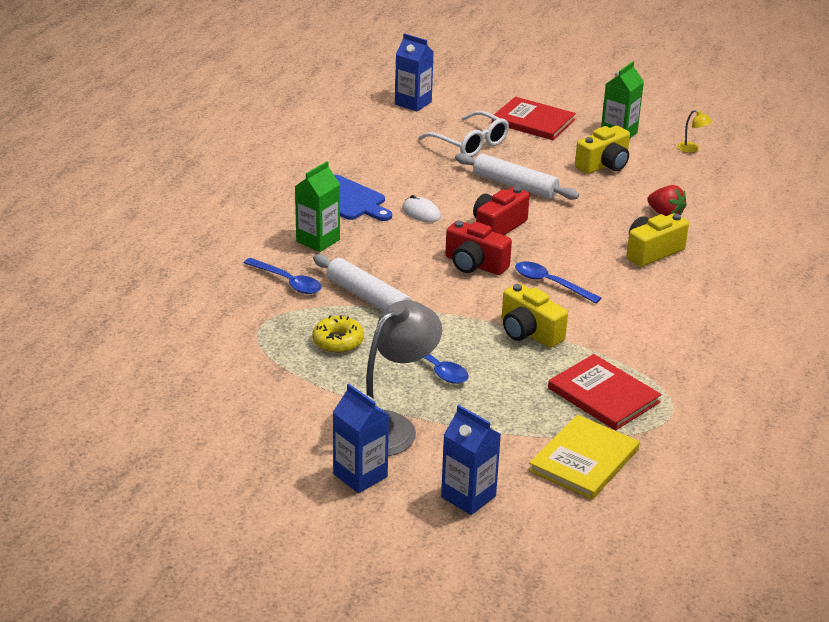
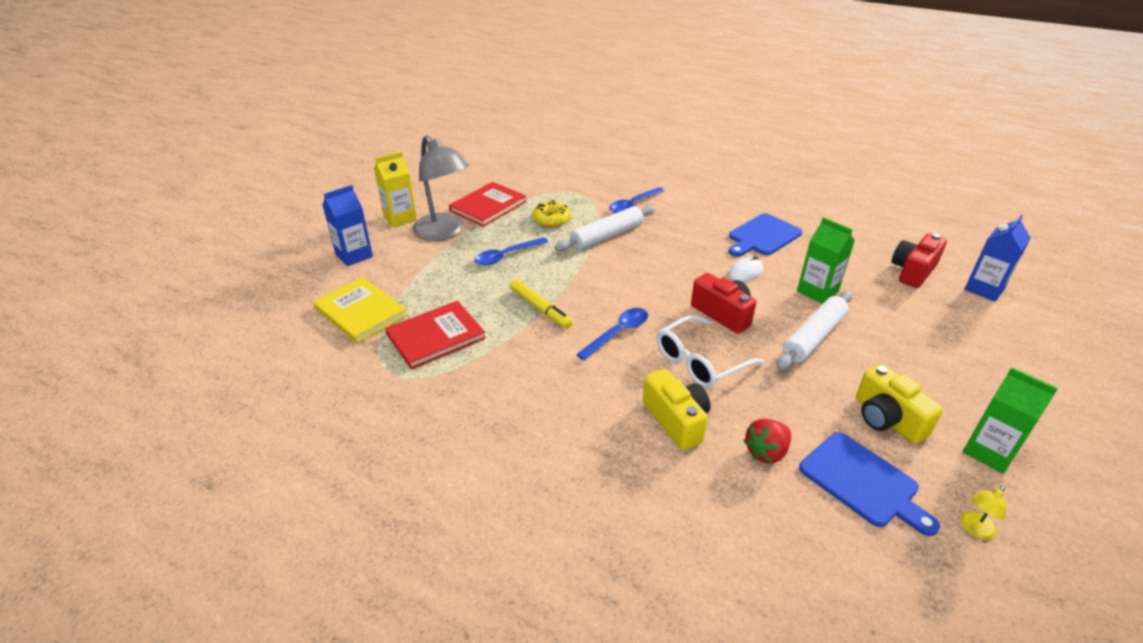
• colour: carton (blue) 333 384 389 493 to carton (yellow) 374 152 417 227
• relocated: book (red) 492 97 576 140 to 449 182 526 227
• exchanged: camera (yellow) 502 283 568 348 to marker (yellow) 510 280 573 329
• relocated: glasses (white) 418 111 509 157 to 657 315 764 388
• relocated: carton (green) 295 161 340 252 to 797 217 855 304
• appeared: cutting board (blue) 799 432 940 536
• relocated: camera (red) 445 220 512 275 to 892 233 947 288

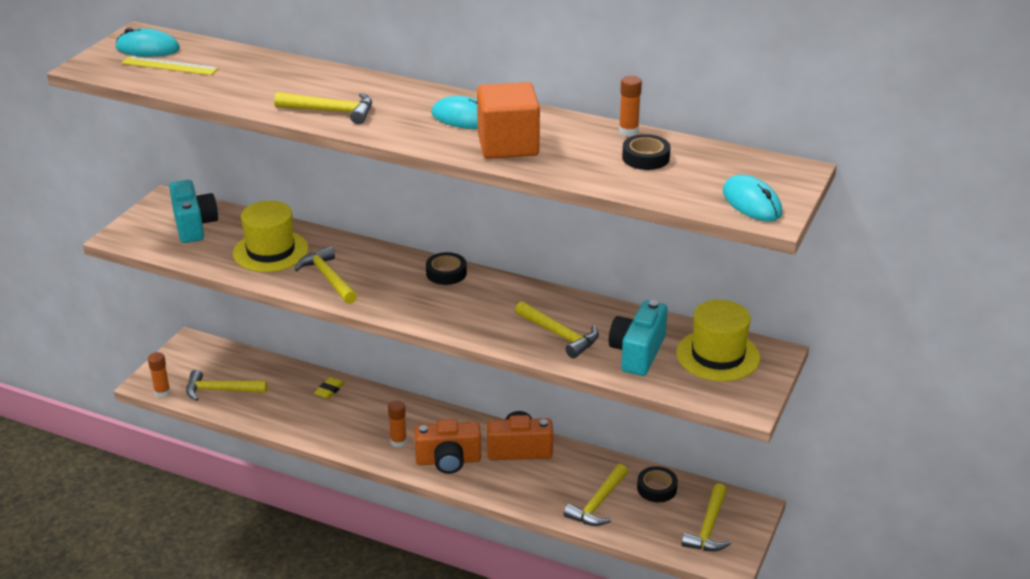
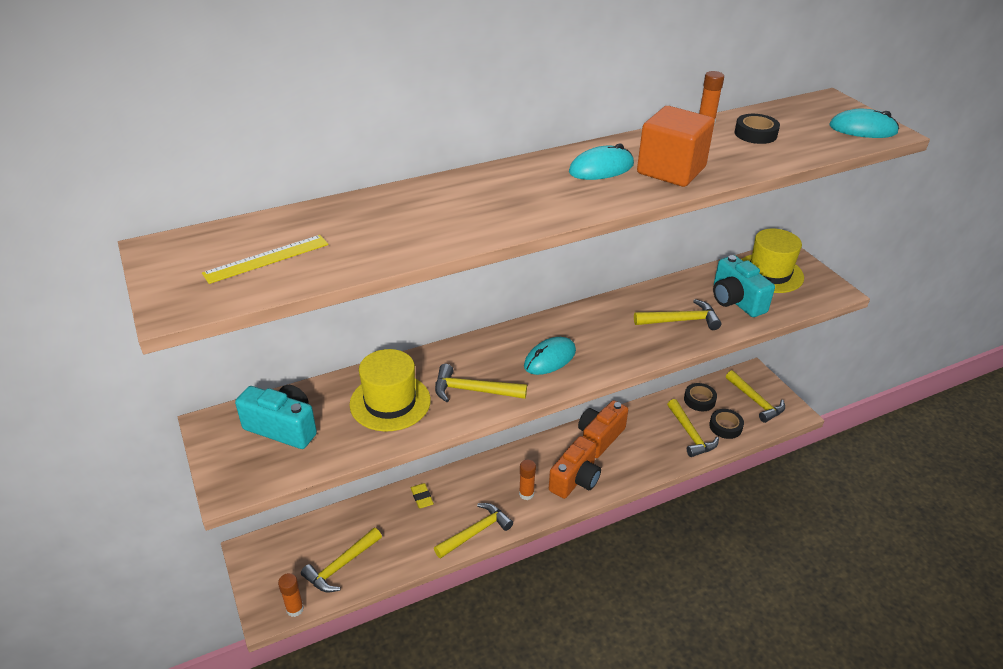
• relocated: hammer (yellow) 274 92 372 124 to 434 503 513 559
• relocated: mouse (turquoise) 116 28 180 57 to 524 337 576 375
• relocated: tape (black) 426 252 467 285 to 709 409 744 439

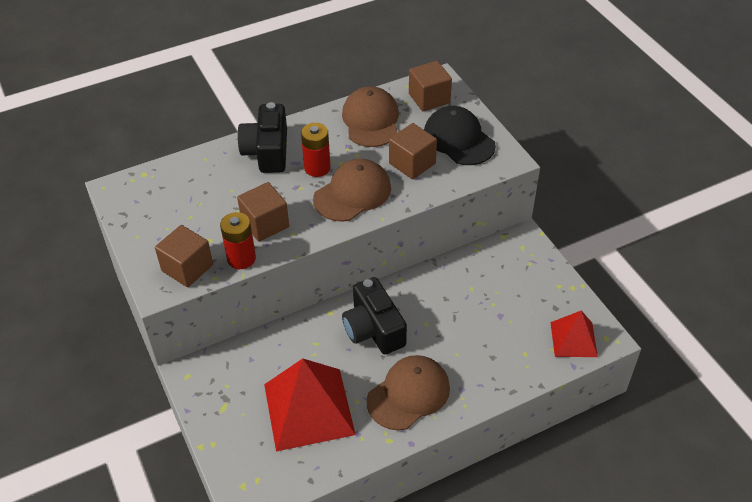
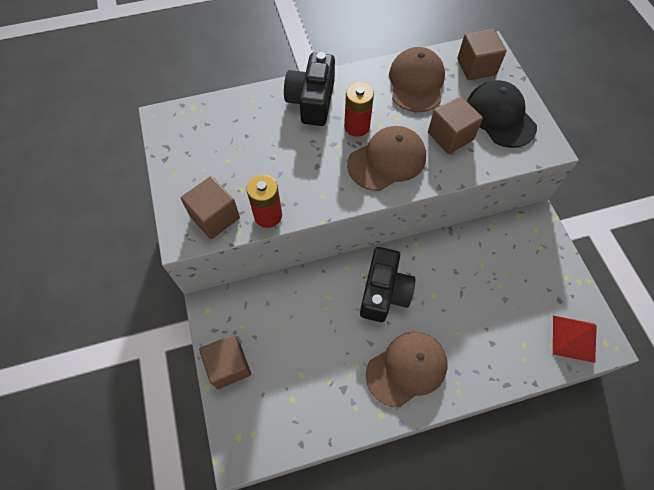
• relocated: cube (brown) 237 182 289 242 to 199 334 251 389
• spun: camera (black) 342 277 407 354 = 360 247 416 322 150 degrees counterclockwise
• missing: pyramid (red) 264 359 356 452

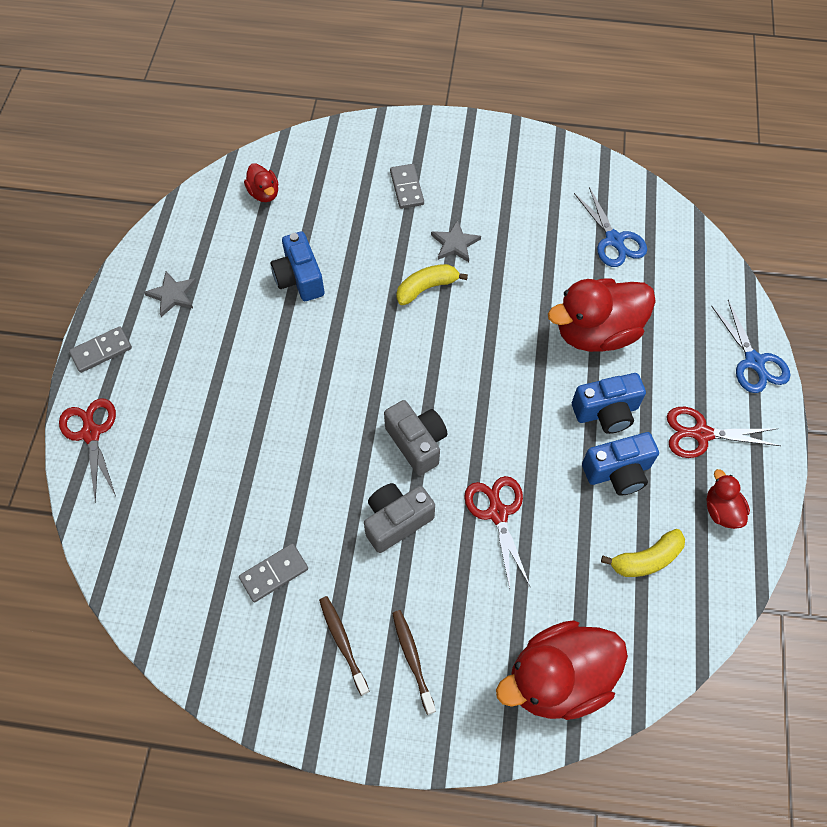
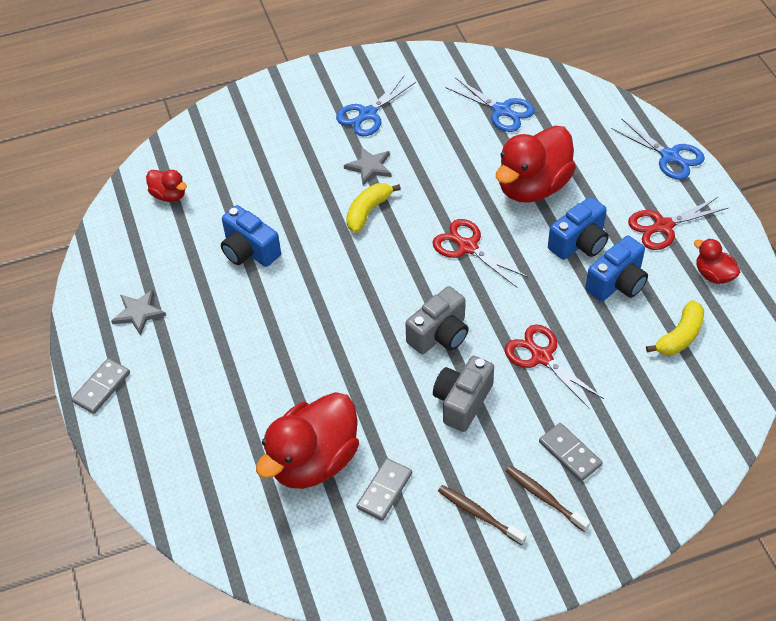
• relocated: duck (red) 496 620 628 720 to 256 392 359 489
• appeared: scissors (blue) 336 76 416 136
• spun: camera (grey) 384 400 447 475 = 406 286 469 354 105 degrees clockwise
• relocated: scissors (red) 59 398 116 503 to 433 219 529 287
• relocated: domino (grey) 390 164 424 209 to 539 423 603 481

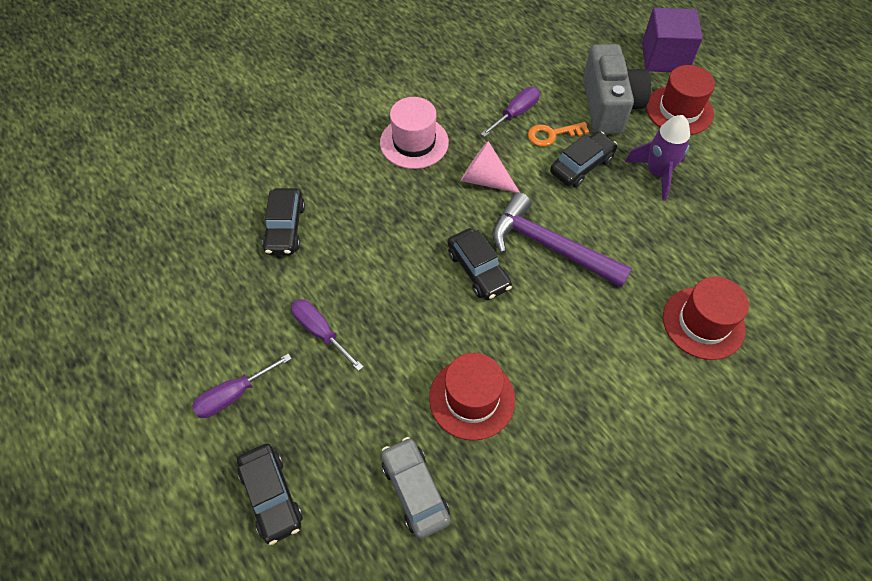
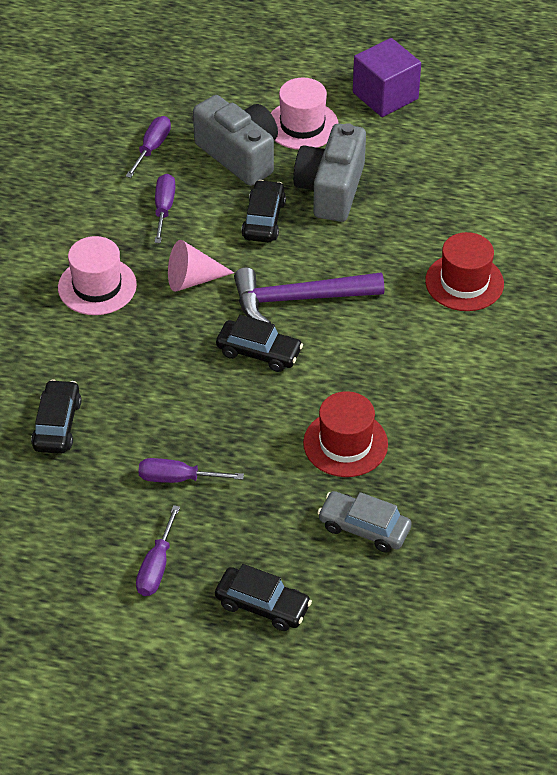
• spun: car (black) 262 188 305 255 = 31 379 82 454 135 degrees counterclockwise
• appeared: screwdriver (purple) 126 116 171 178
• colour: hat (red) 646 65 715 135 to hat (pink) 271 78 339 150
• exchanged: rocket (purple) 625 115 690 201 to camera (grey) 293 123 366 222
• relocated: cube (purple) 642 8 703 72 to 353 38 421 117
• missing: key (orange) 528 122 589 147

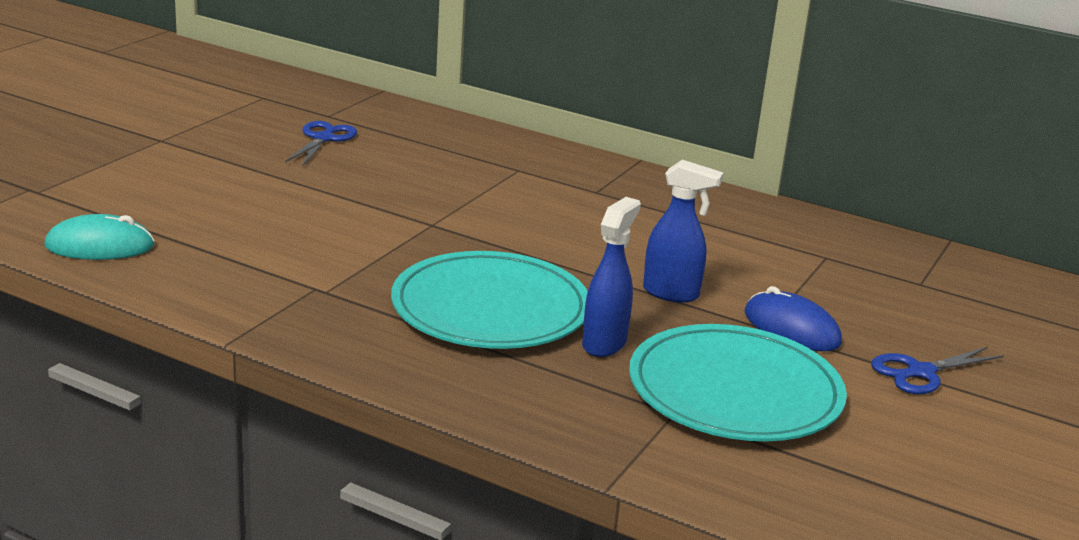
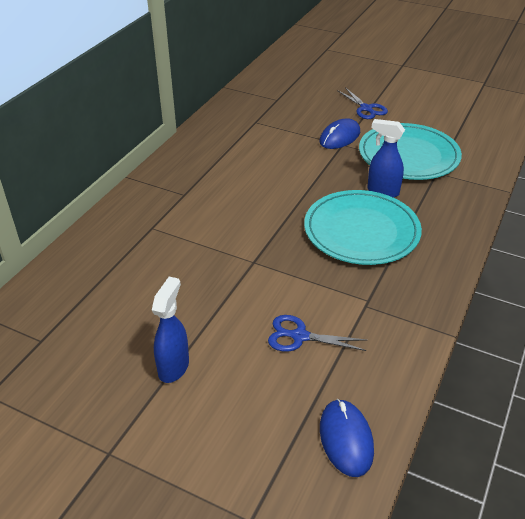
• relocated: spray bottle (blue) 643 160 723 303 to 152 276 189 383
• relocated: scissors (blue) 285 121 357 167 to 268 315 366 352
• colour: mouse (turquoise) 45 214 154 260 to mouse (blue) 320 399 374 477

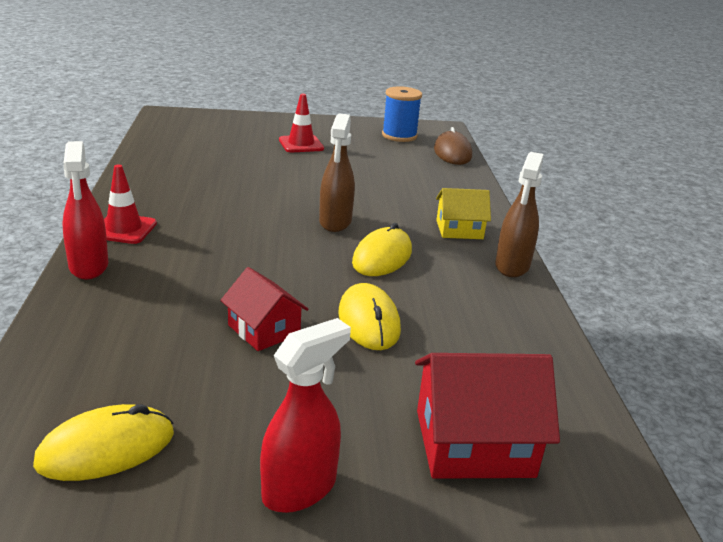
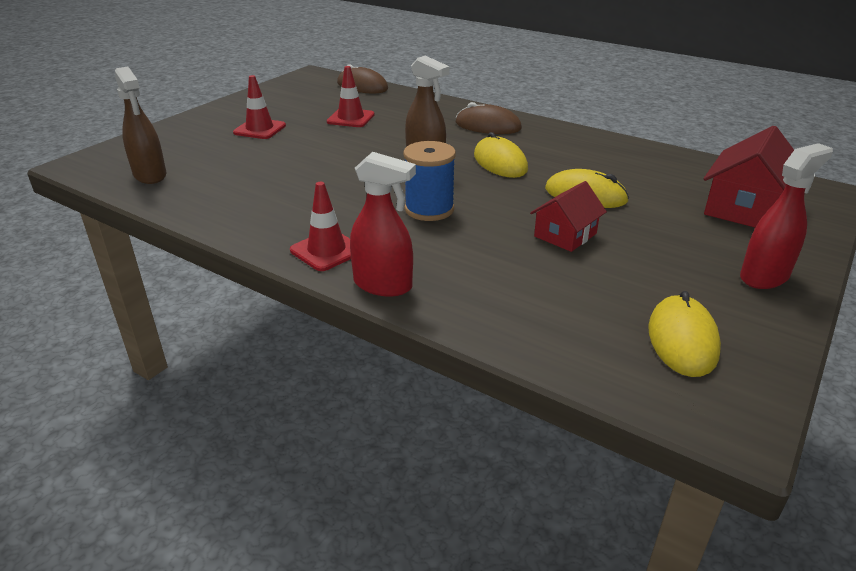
• relocated: spray bottle (brown) 495 152 544 277 to 115 67 166 184
• appeared: traffic cone (red) 327 66 375 127
• relocated: spool (blue) 382 86 422 142 to 403 141 456 221
• exchanged: house (yellow) 436 188 491 239 to mouse (brown) 456 102 522 134
• spun: house (red) 220 267 309 351 = 530 181 607 252 45 degrees counterclockwise
• spun: spray bottle (red) 260 318 351 513 = 740 143 833 289 60 degrees clockwise

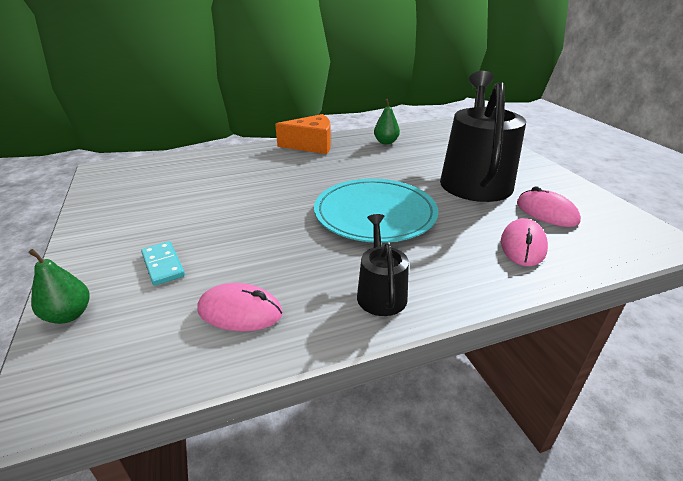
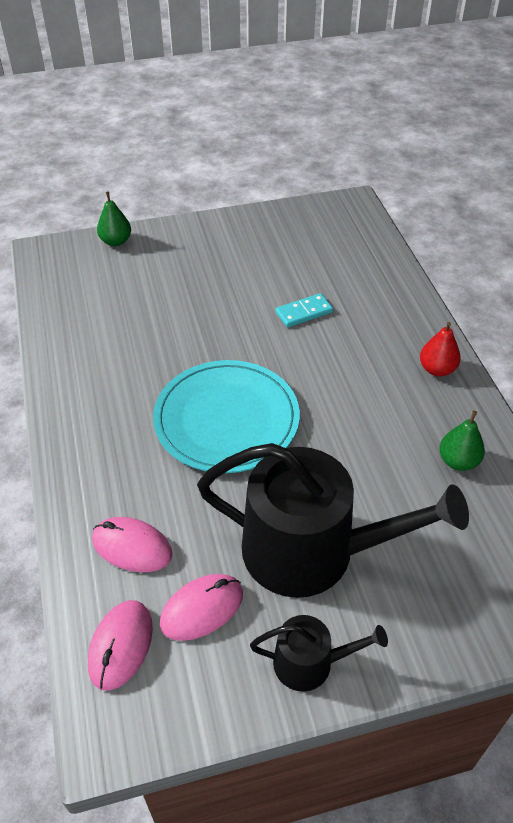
• relocated: mouse (pink) 197 283 283 331 to 88 600 153 691
• relocated: watering can (black) 357 214 409 316 to 250 615 388 692
• relocated: domino (turquoise) 141 241 185 286 to 276 293 333 327
• exchanged: cheese (orange) 275 114 331 154 to pear (red) 420 322 461 377

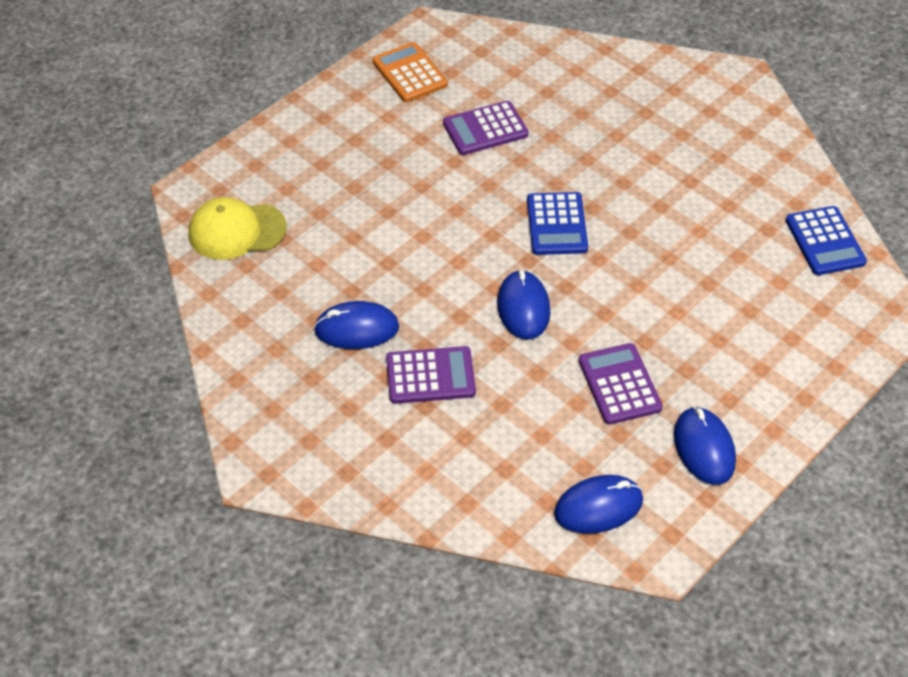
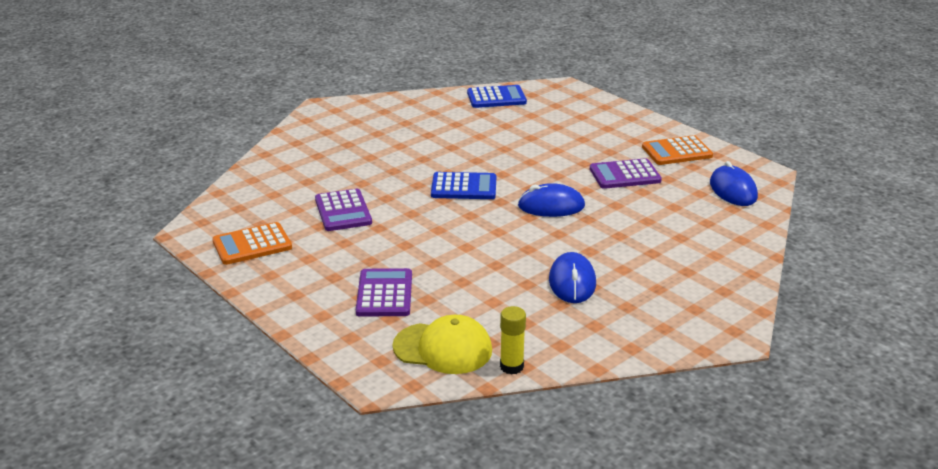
• relocated: calculator (purple) 386 346 476 404 to 356 268 412 317
• spun: cap (yellow) 188 197 287 260 = 393 315 492 374 75 degrees counterclockwise
• appeared: glue stick (yellow) 500 306 526 375
• exchanged: mouse (blue) 674 407 736 485 to calculator (orange) 642 135 713 165

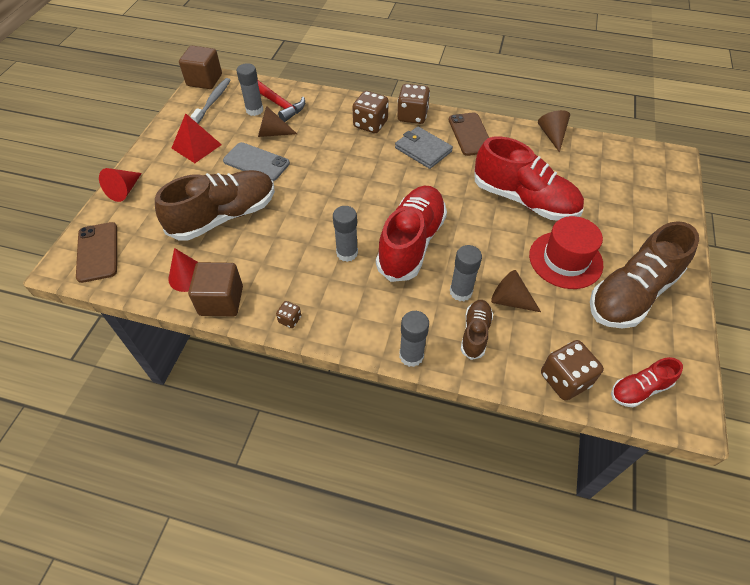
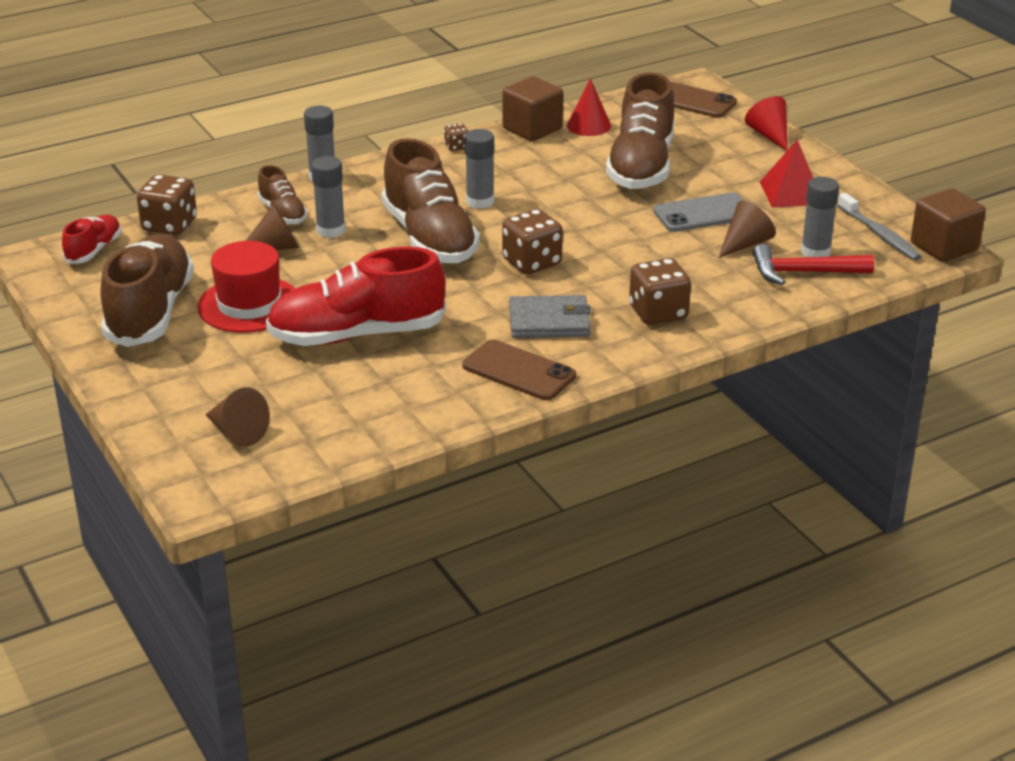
• relocated: cone (brown) 538 110 570 152 to 205 387 270 446
• colour: shoe (red) 376 186 447 282 to shoe (brown) 381 138 480 263
• relocated: dice (brown) 397 84 430 124 to 502 209 563 274

